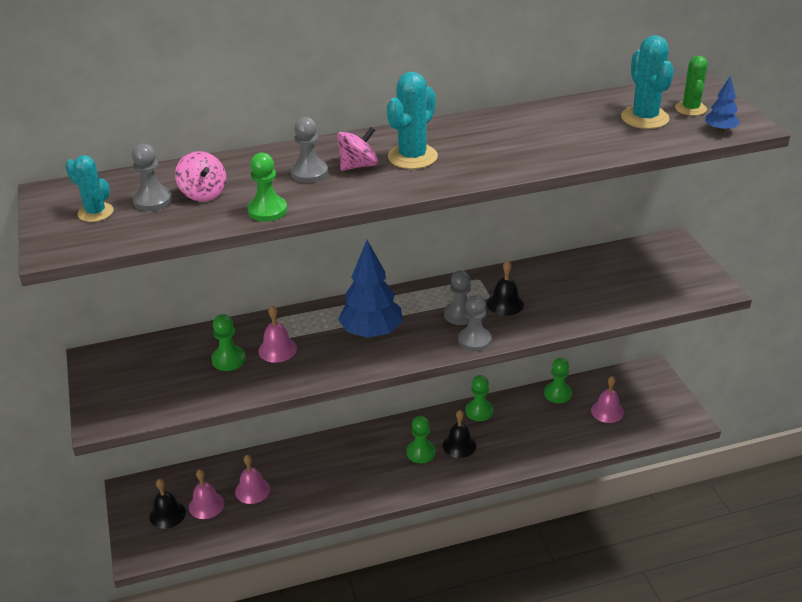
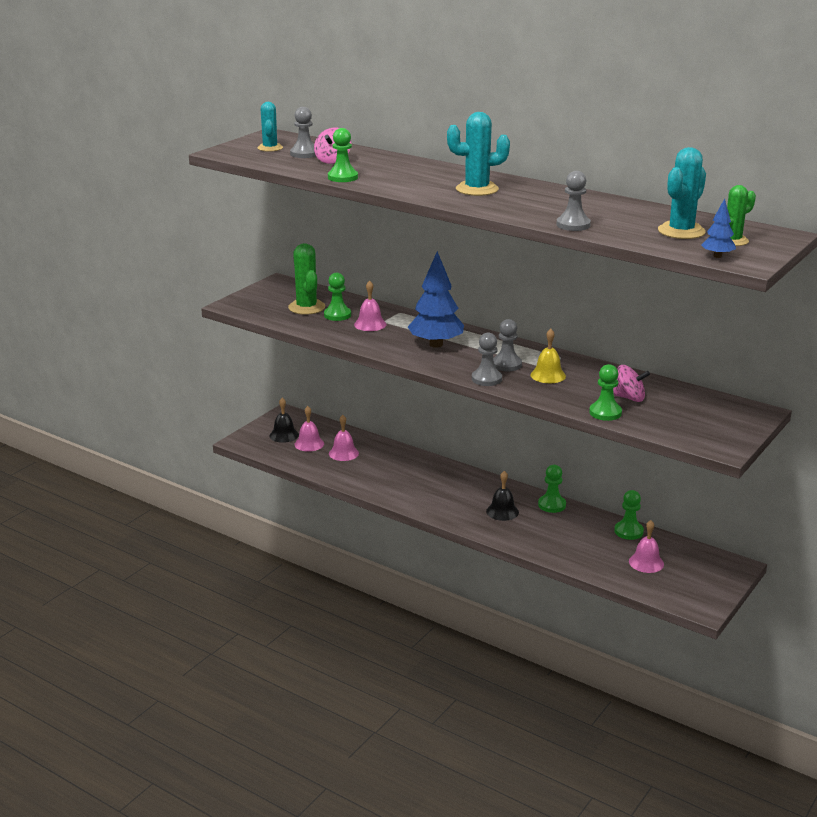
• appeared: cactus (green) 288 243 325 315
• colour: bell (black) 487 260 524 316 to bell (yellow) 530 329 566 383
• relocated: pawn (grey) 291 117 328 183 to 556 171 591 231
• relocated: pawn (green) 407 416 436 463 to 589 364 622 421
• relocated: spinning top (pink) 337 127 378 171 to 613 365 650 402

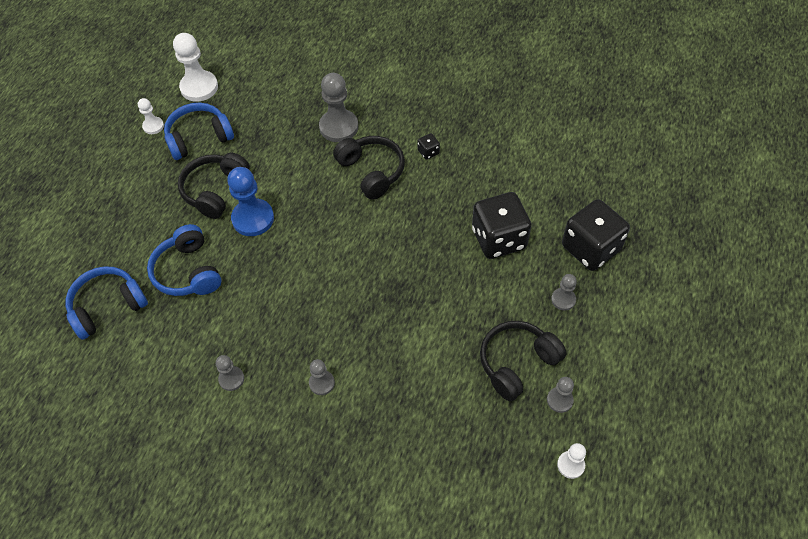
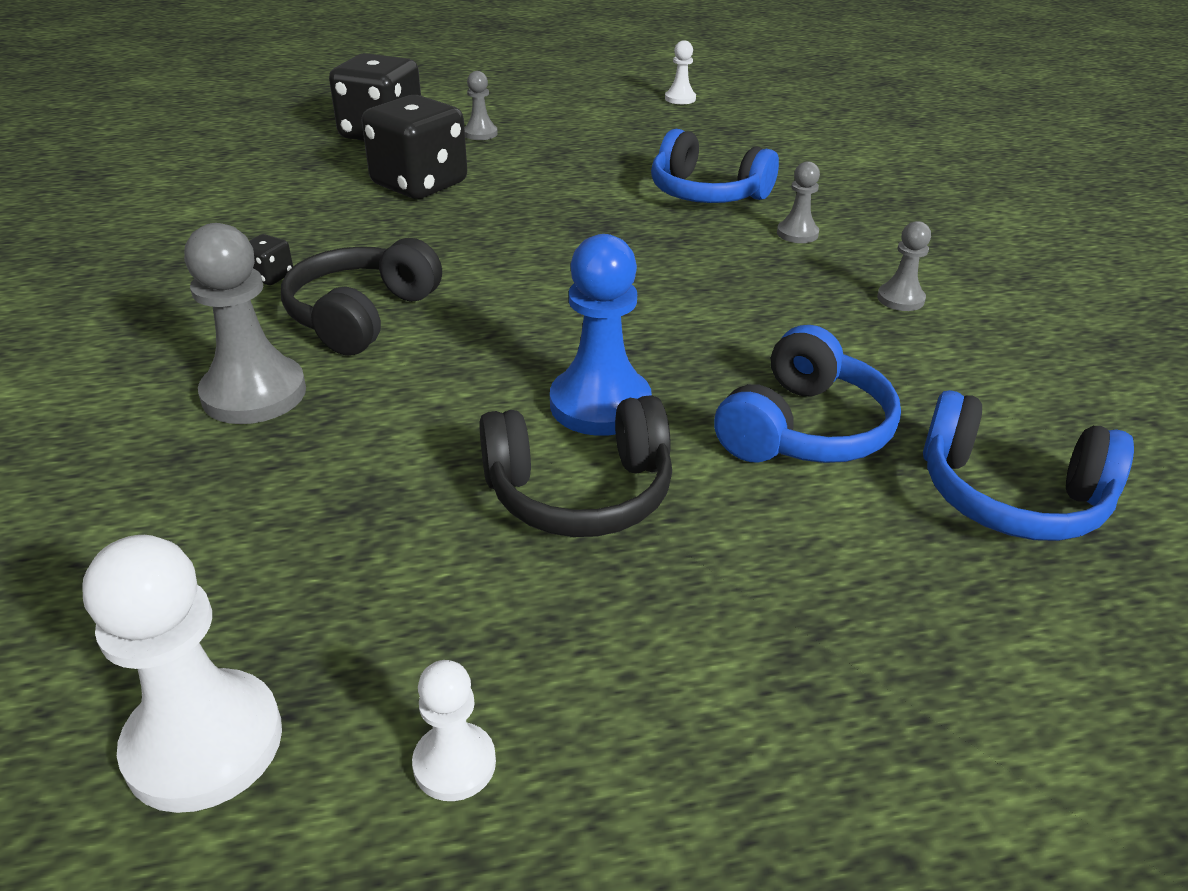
• relocated: headphones (blue) 164 103 234 160 to 651 128 779 203
• missing: headphones (black) 480 321 567 401
• missing: pawn (grey) 547 377 574 413

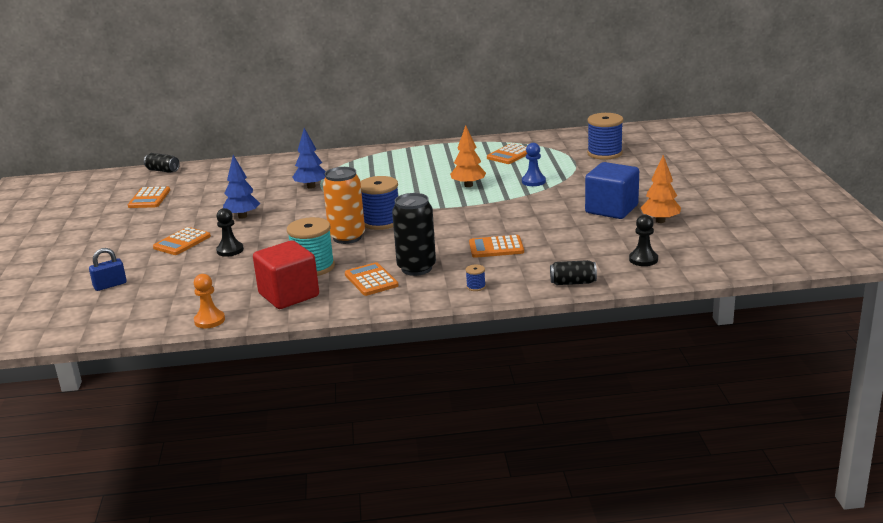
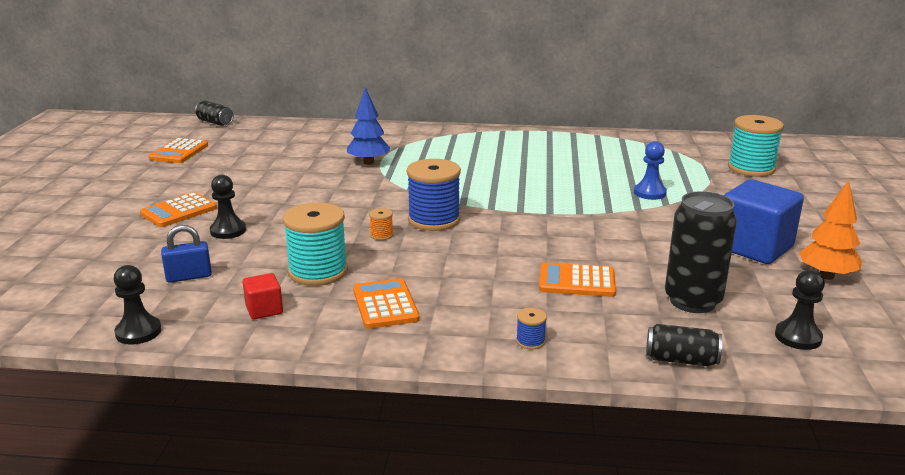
• colour: pawn (orange) 194 274 225 328 to pawn (black) 114 265 162 345
• relocated: padlock (blue) 89 248 127 291 to 161 225 212 283
• size: cube (red) 253 240 319 309 = 243 273 283 319 x0.47
• exchanged: can (orange) 323 167 365 244 to spool (orange) 369 208 393 240
• relocated: can (black) 392 193 436 276 to 665 191 737 313
• colour: spool (blue) 587 113 623 160 to spool (turquoise) 728 115 784 177
• missing: tree (blue) 223 155 260 219
• missing: tree (orange) 450 125 486 187
• missing: calculator (orange) 487 143 527 164

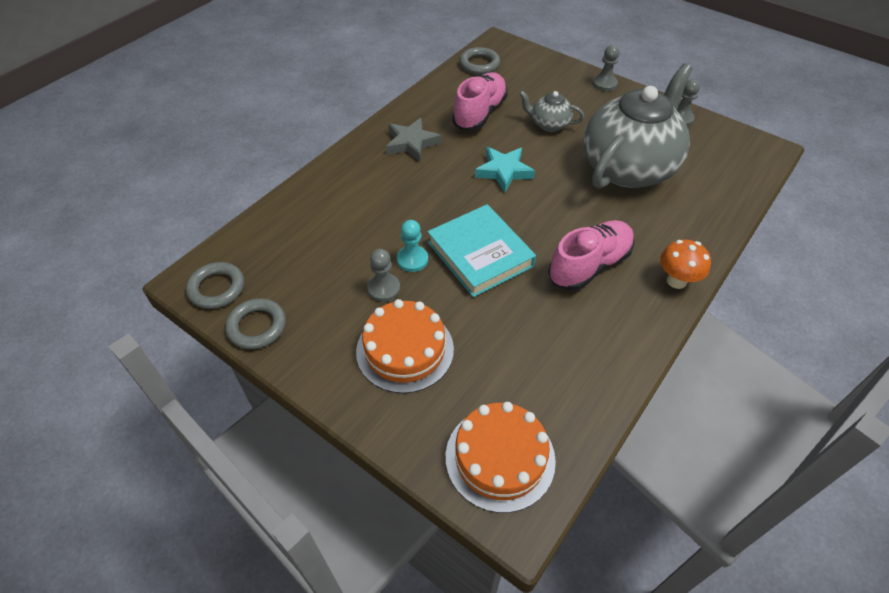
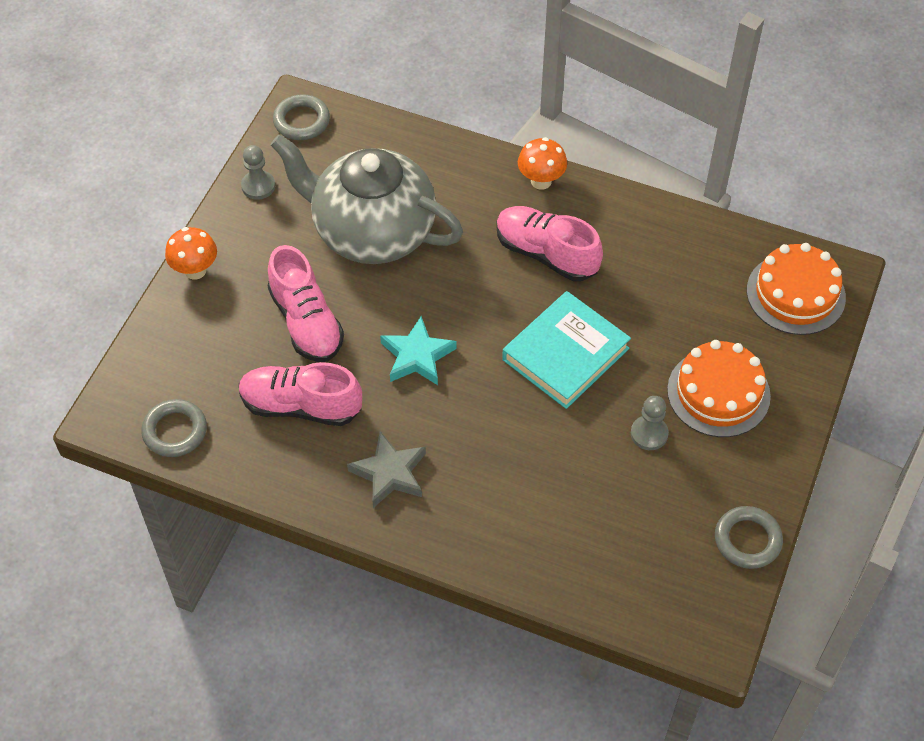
• exchanged: pawn (grey) 592 45 620 91 to mushroom (orange) 165 227 217 280
• exchanged: teapot (grey) 519 91 584 132 to shoe (pink) 268 245 344 362
• relocated: ring (grey) 186 262 244 309 to 273 94 330 140
• missing: pawn (turquoise) 397 220 428 272

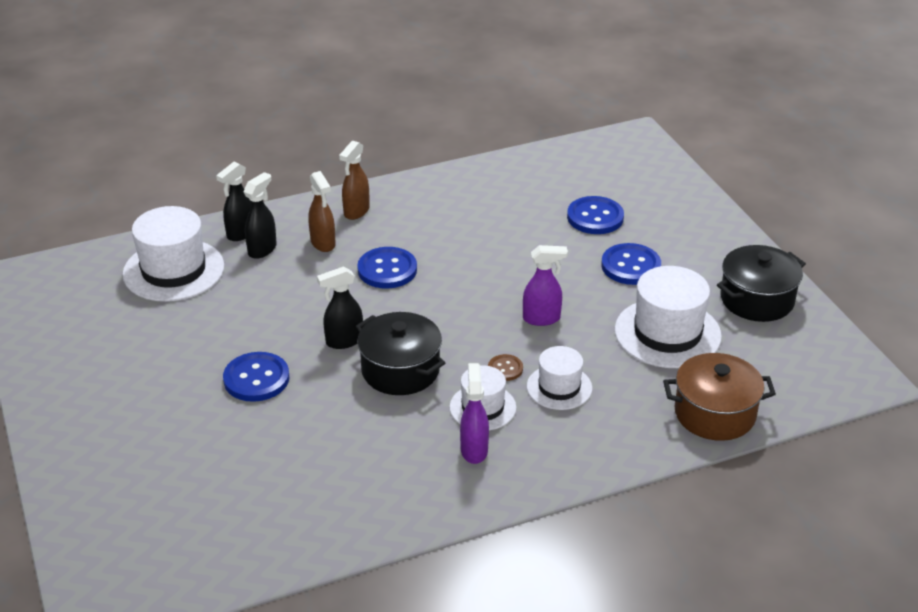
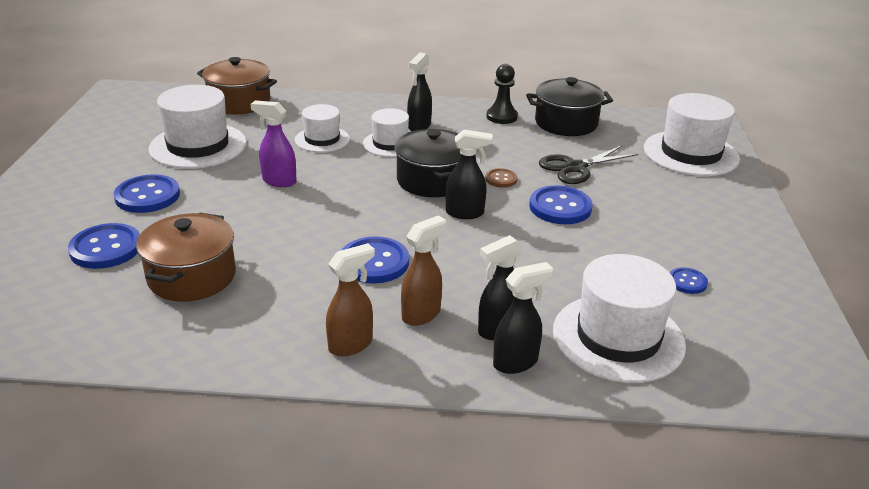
• appeared: pot (brown) 136 213 236 302
• spun: spray bottle (brown) 308 171 336 252 = 401 216 446 326 45 degrees clockwise
• colour: spray bottle (purple) 460 363 489 464 to spray bottle (black) 407 52 432 131
• relocated: button (brown) 488 354 523 381 to 485 168 518 188
• appeared: pawn (black) 486 64 518 124
• relocated: pot (black) 717 245 806 322 to 526 77 613 136
• appeared: scissors (black) 539 146 638 184
• appeared: hat (white) 644 93 740 176
• appeared: button (blue) 670 267 708 294

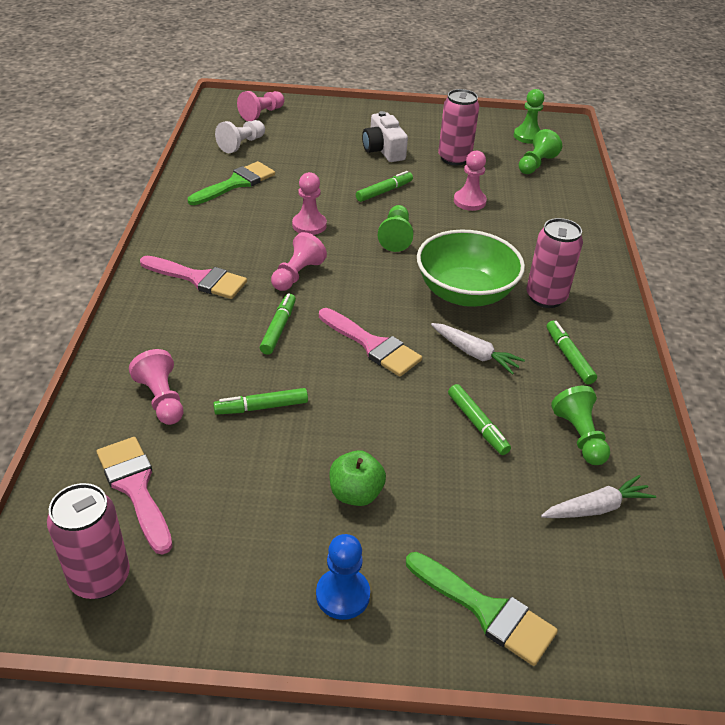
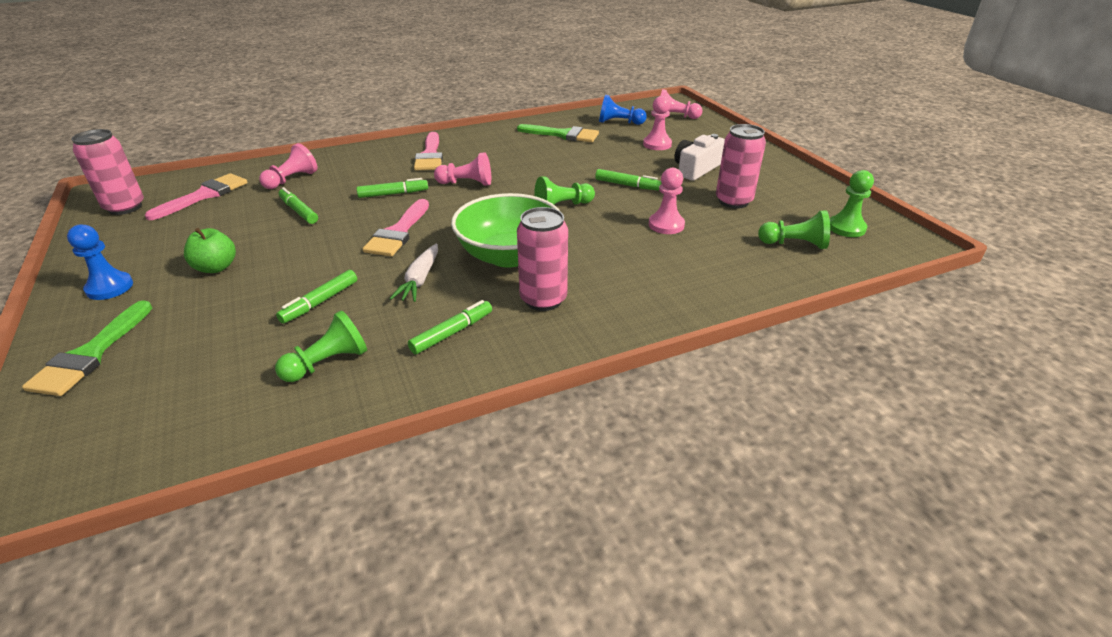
• colour: pawn (white) 215 120 265 153 to pawn (blue) 599 95 647 125
• relocated: pawn (pink) 292 172 327 235 to 643 96 672 150
• missing: carrot (white) 541 475 656 518

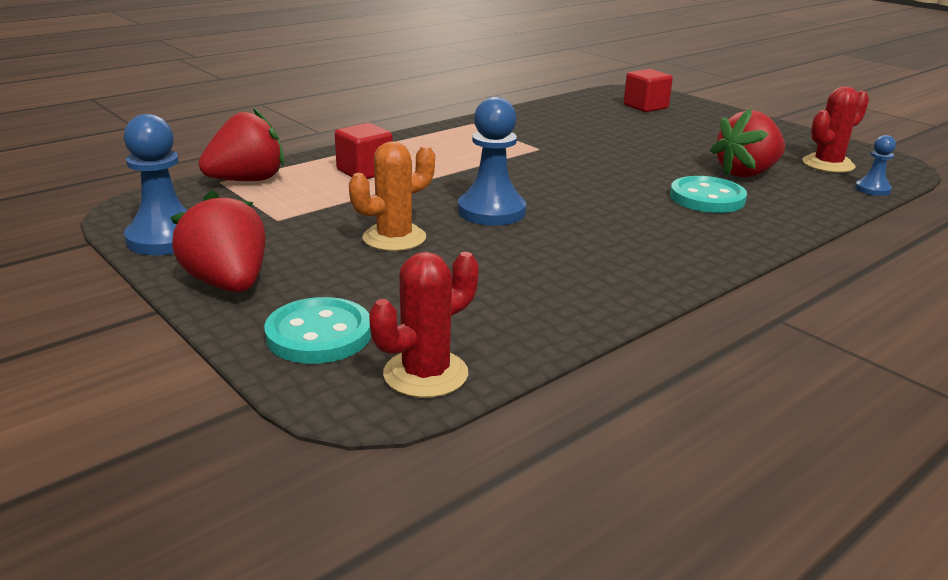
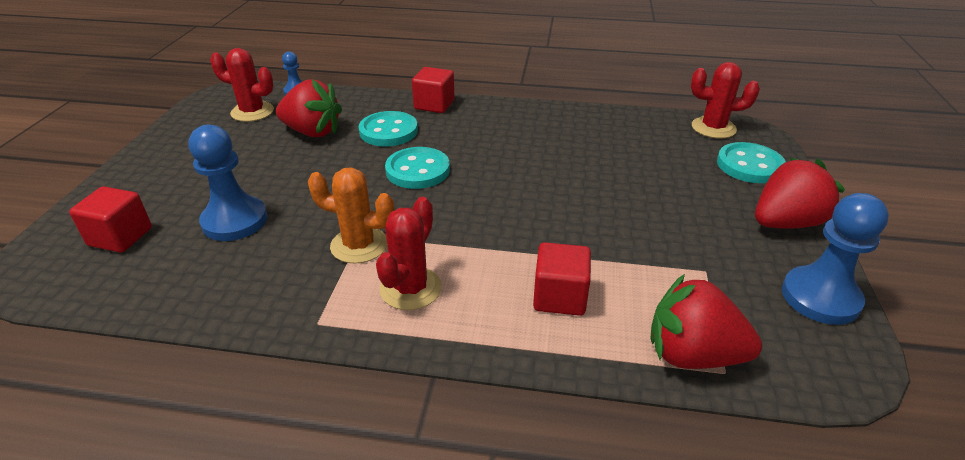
• relocated: pawn (blue) 458 97 526 226 to 188 125 267 241
• relocated: cactus (orange) 349 141 435 251 to 308 168 394 263
• appeared: cactus (red) 376 197 442 310
• appeared: button (turquoise) 385 147 450 189
• appeared: cube (red) 412 67 455 113
• spun: strawberry (red) 170 190 266 292 = 755 158 845 229 135 degrees counterclockwise

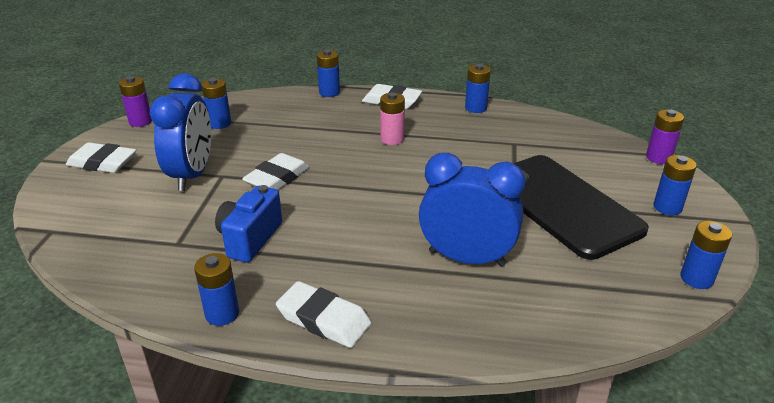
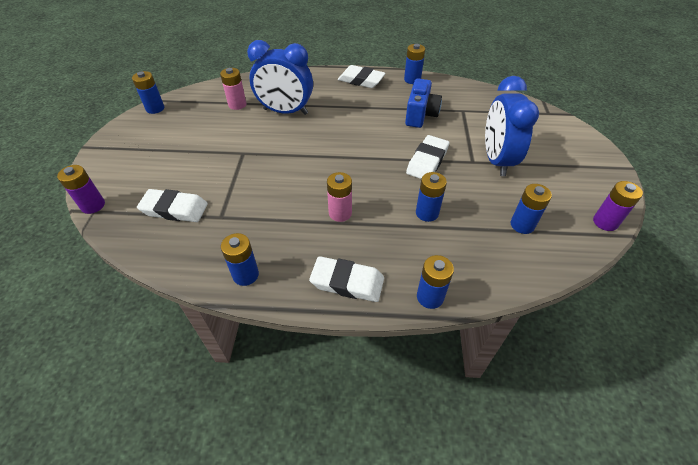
• relocated: eraser (white) 66 142 136 173 to 137 189 208 222
• appeared: battery (pink) 220 68 247 110
• relocated: battery (blue) 653 155 697 215 to 416 172 447 222
• missing: phone (black) 513 155 649 260

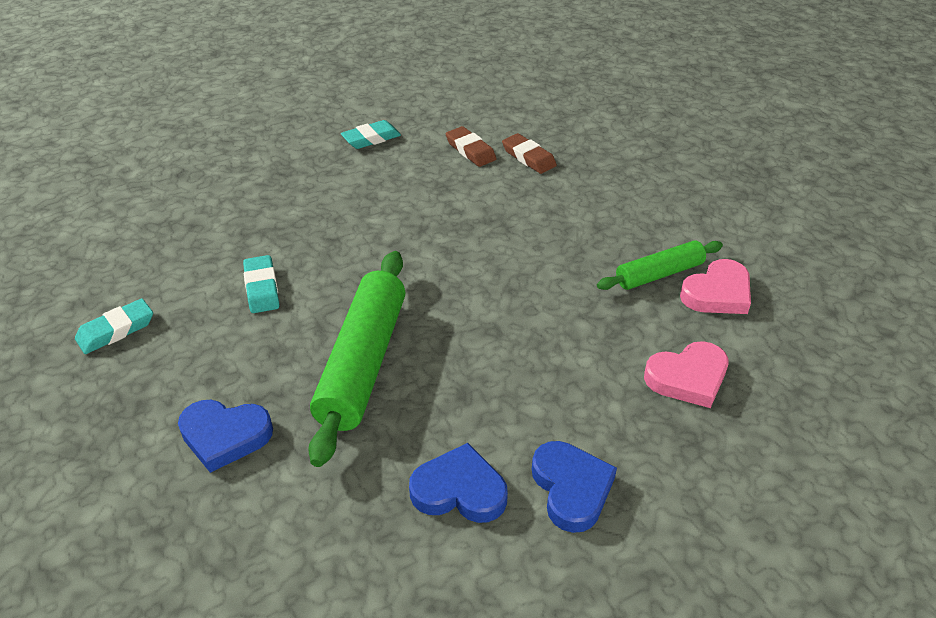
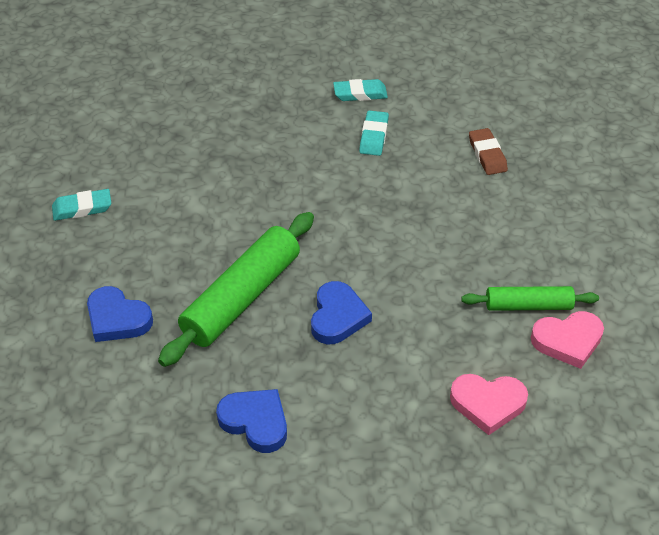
• relocated: heart (blue) 532 441 617 533 to 311 281 372 344
• relocated: eraser (turquoise) 243 255 279 313 to 359 110 389 156
• missing: eraser (brown) 446 126 496 167

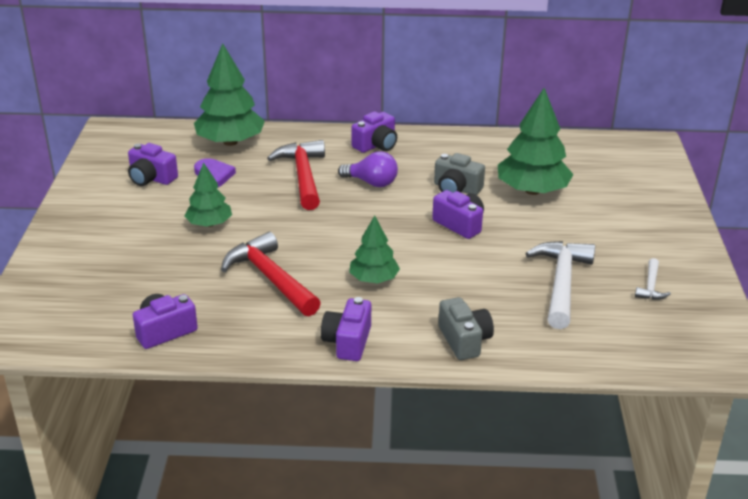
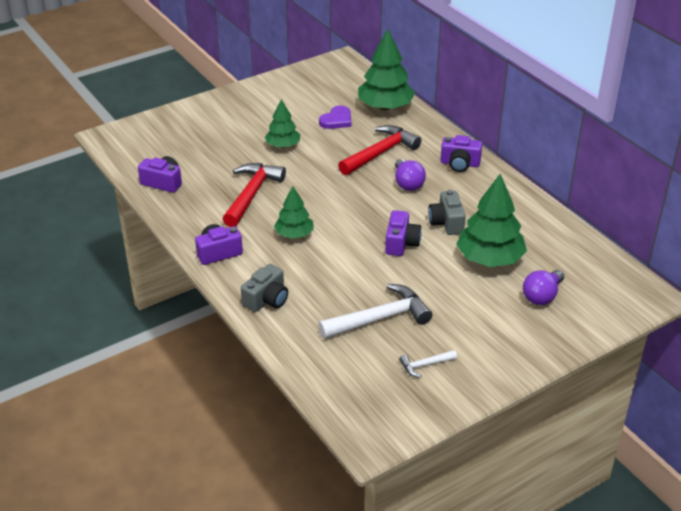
• appeared: light bulb (purple) 523 270 564 305
• missing: camera (purple) 128 143 178 186

